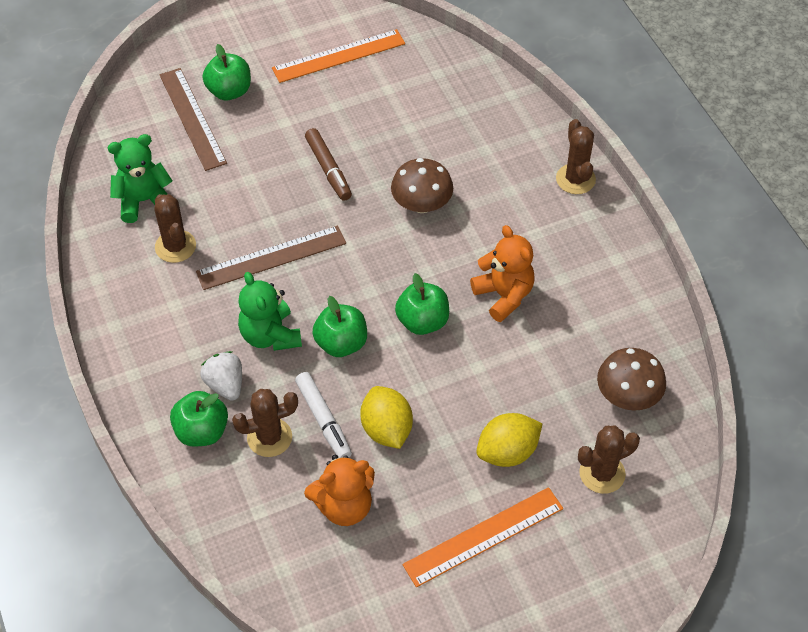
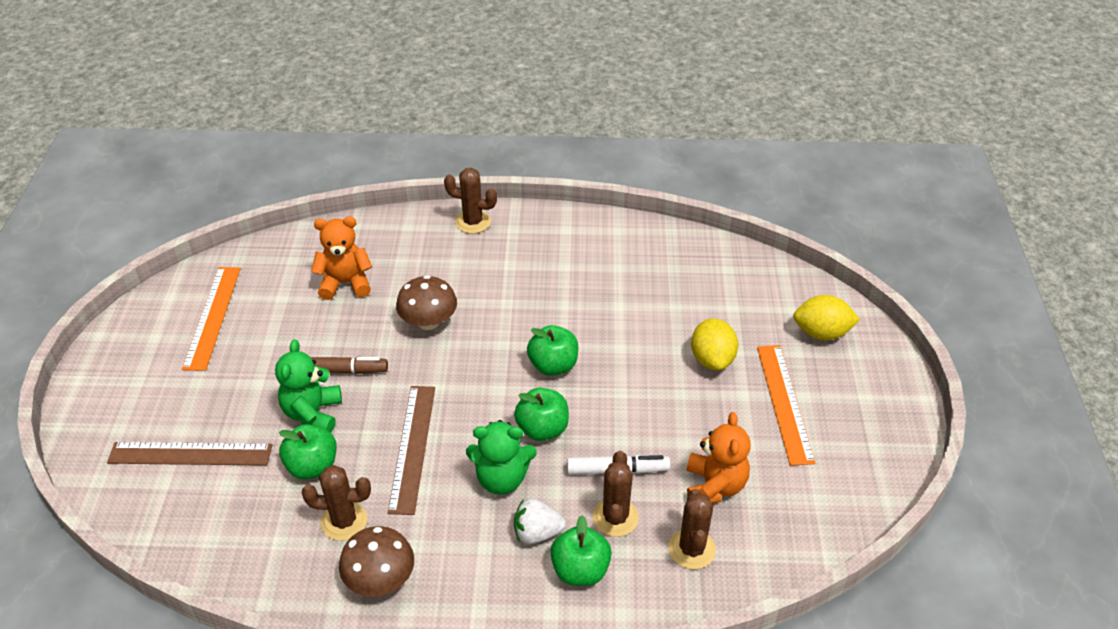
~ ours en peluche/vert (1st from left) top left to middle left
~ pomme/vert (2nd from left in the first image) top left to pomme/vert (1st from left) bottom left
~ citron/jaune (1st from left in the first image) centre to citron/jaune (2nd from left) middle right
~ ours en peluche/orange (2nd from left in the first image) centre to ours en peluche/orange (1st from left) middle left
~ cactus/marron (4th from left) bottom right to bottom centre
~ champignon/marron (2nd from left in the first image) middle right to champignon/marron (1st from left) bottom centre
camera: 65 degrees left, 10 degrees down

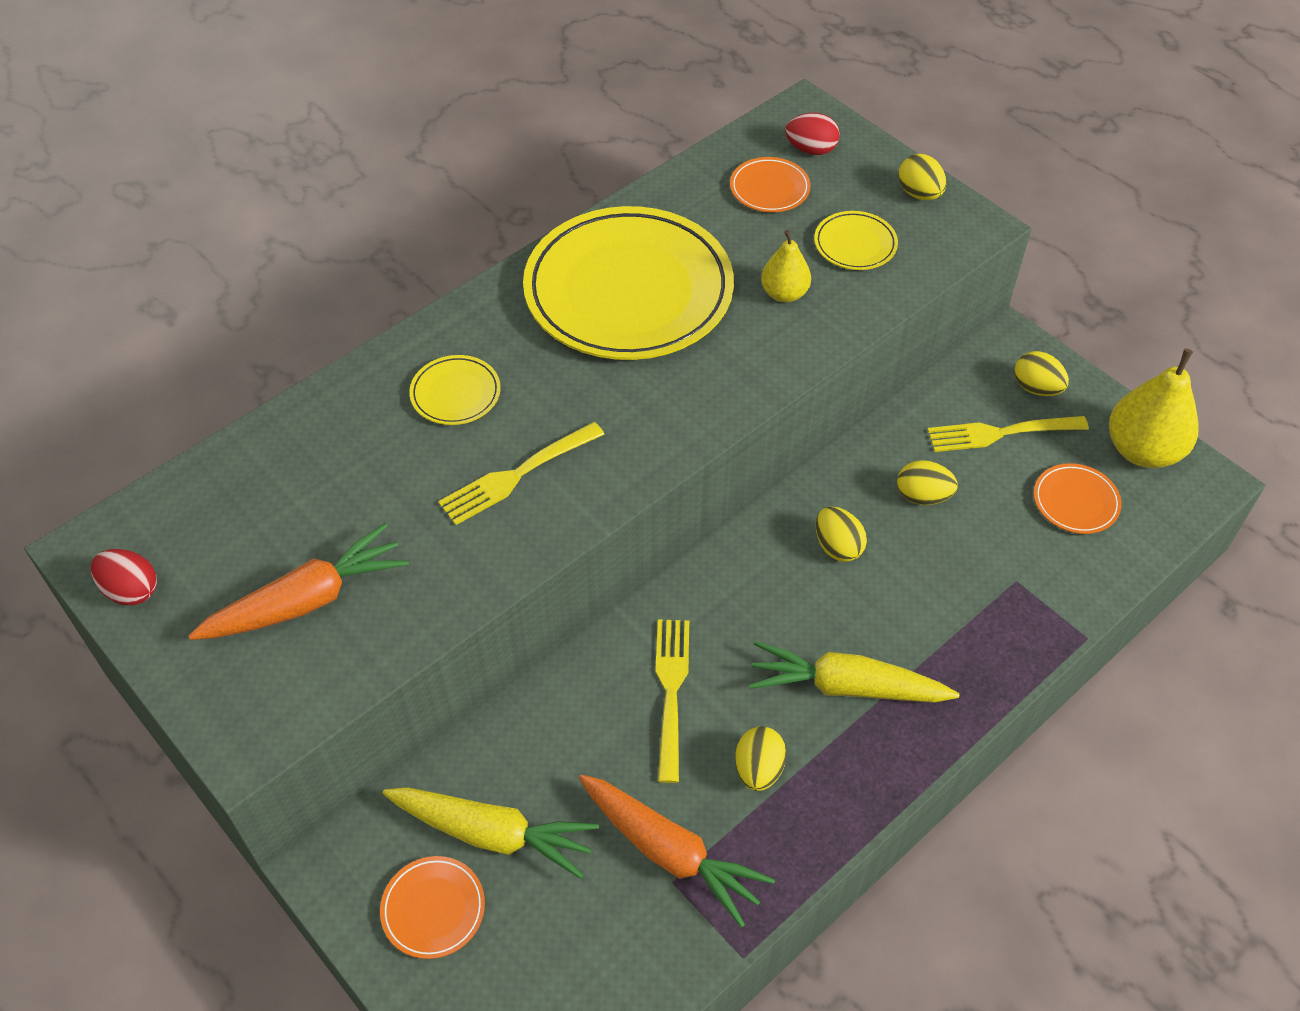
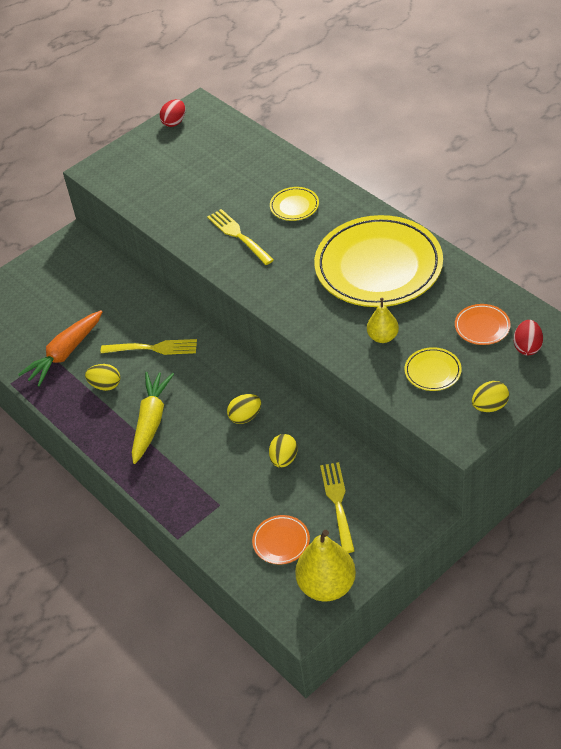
- carotte/orange (1st from left) middle left
- assiette/orange (1st from left) bottom left
- carotte/jaune (1st from left) bottom centre
- œuf/jaune (5th from left) middle right
camera: 95 degrees right, 5 degrees down

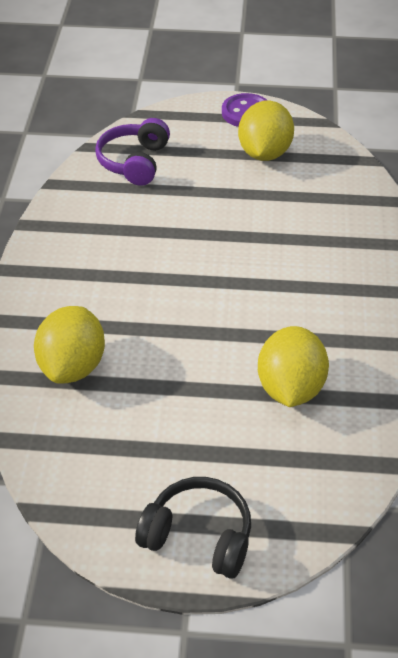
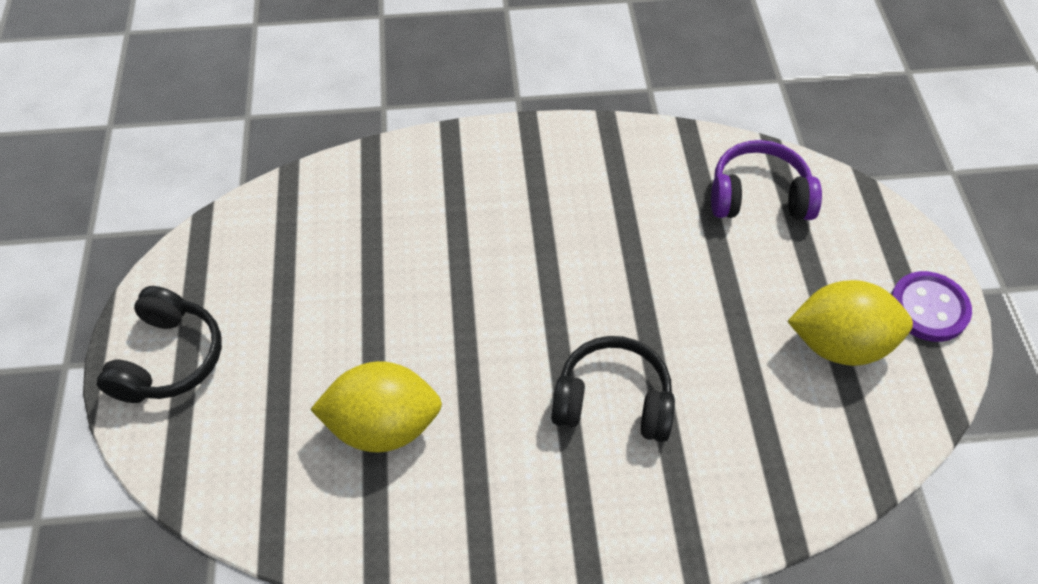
- citron/jaune (1st from left) middle left
+ casque audio/noir (2nd from left) centre
camera: 80 degrees right, 10 degrees up

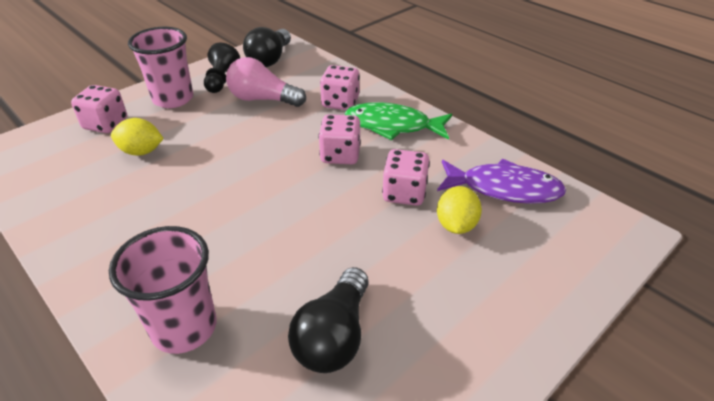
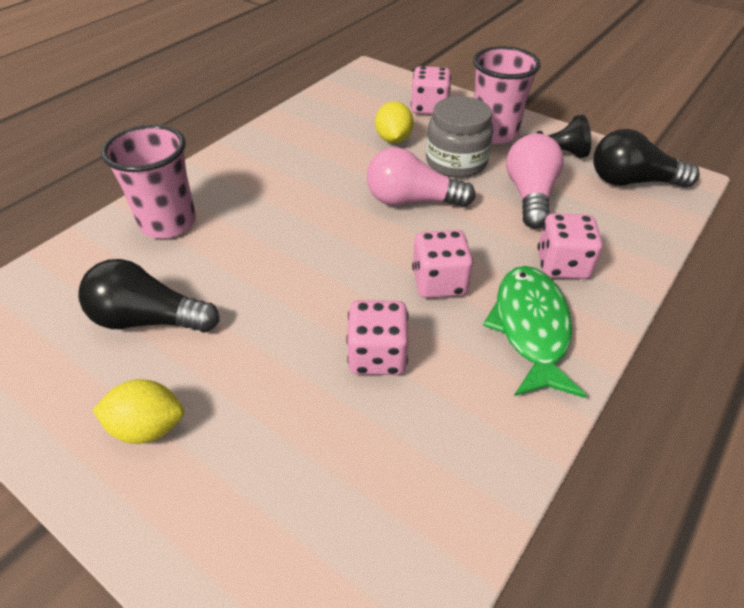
- poisson/violet middle right
~ citron/jaune (2nd from left in the first image) centre to citron/jaune (1st from left) bottom left
+ ampoule/rose (1st from left) top centre
+ bocal/gris top centre
camera: 80 degrees right, 5 degrees up

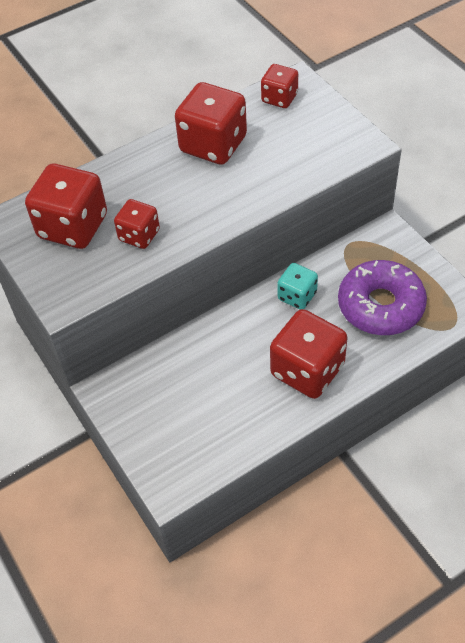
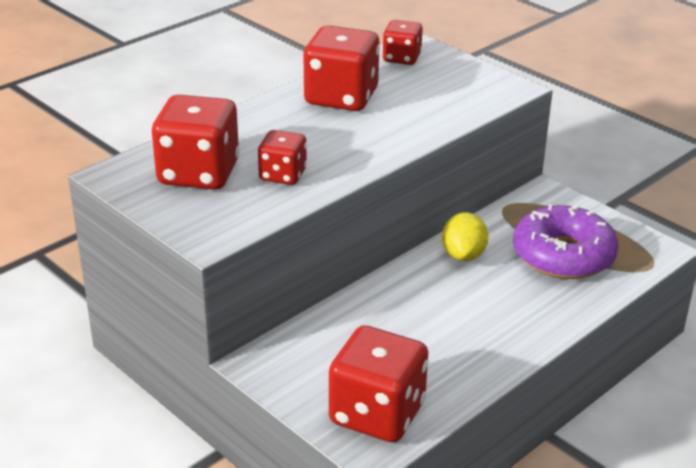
~ dé/rouge (5th from left in the first image) centre to dé/rouge (4th from left) bottom centre
~ dé/turquoise centre to citron/jaune middle right
camera: 15 degrees left, 20 degrees down

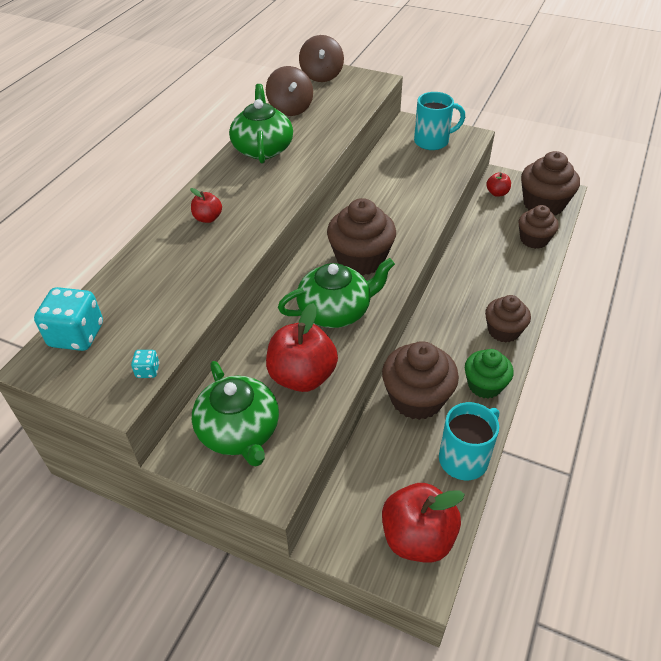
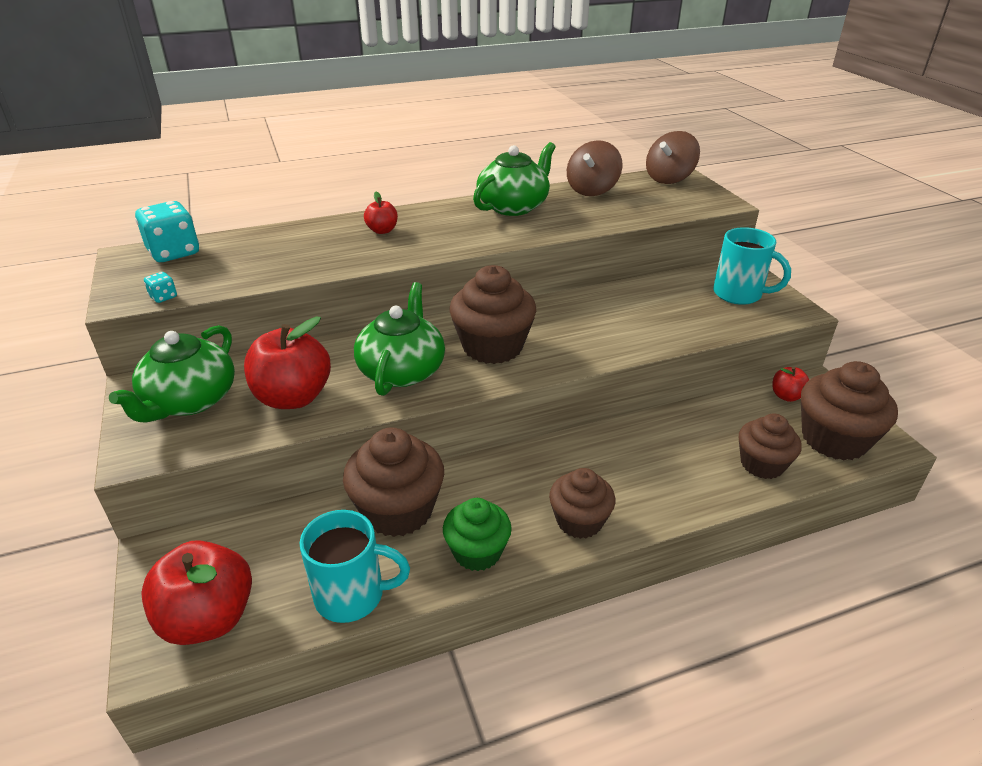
~ théière/vert (3rd from left in the first image) centre = centre 105 degrees counterclockwise
camera: 45 degrees right, 10 degrees down

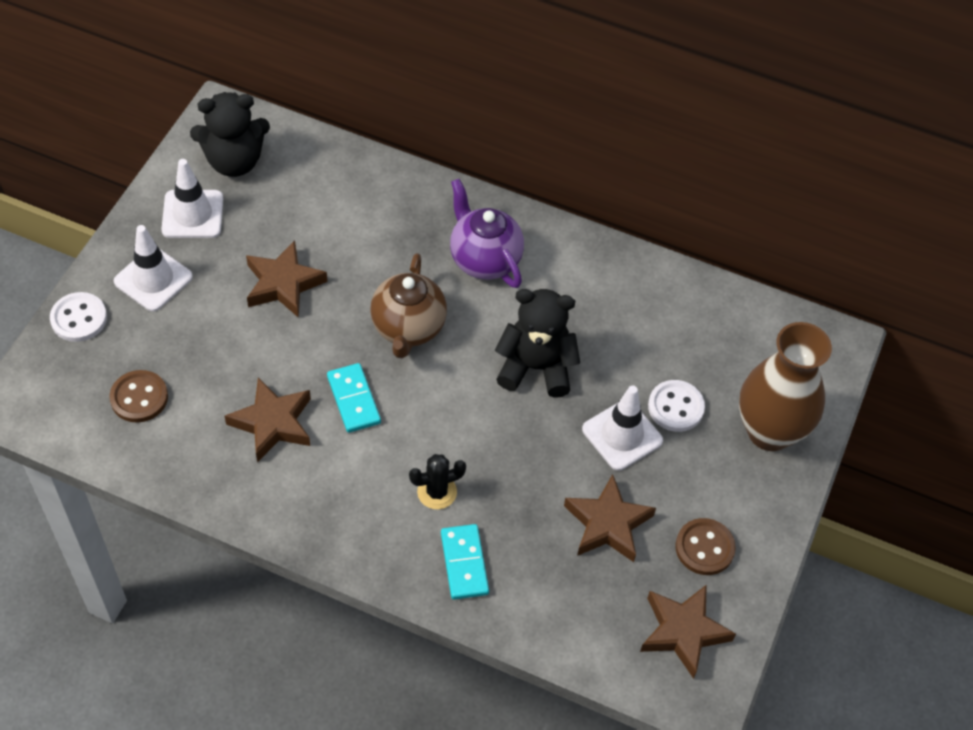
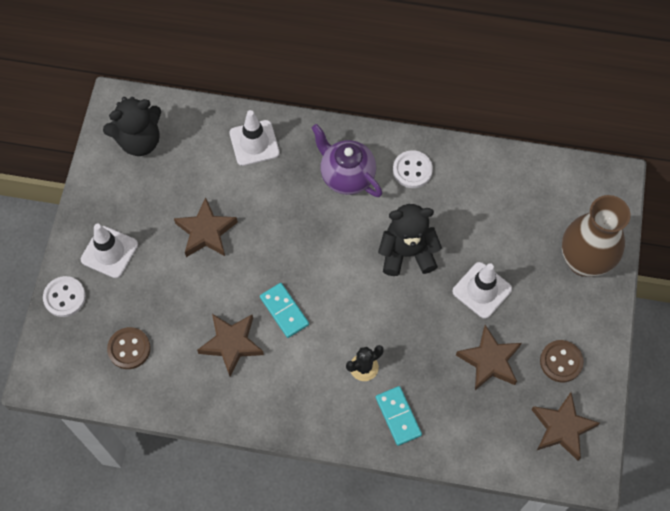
~ cône de chantier/blanc (2nd from left) top left to top centre
- théière/marron centre
~ bouton/blanc (2nd from left) middle right to top centre
camera: 10 degrees left, 10 degrees up

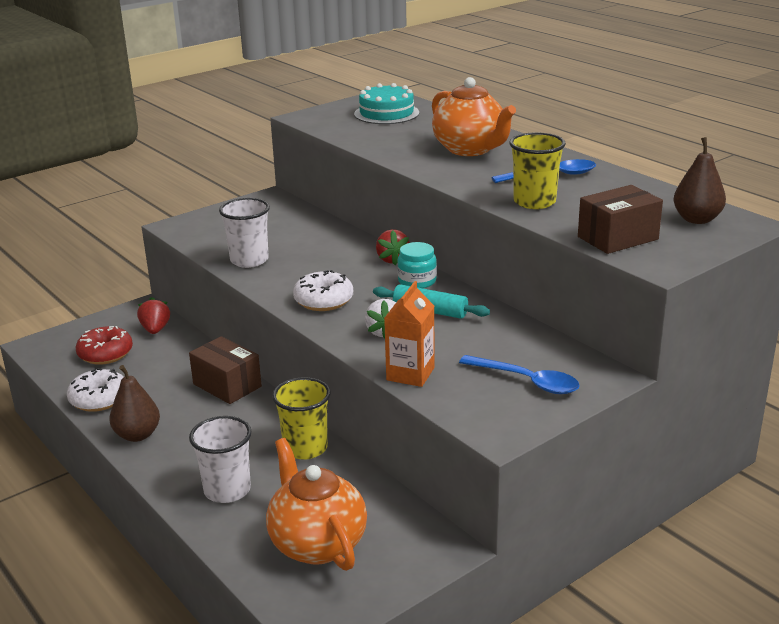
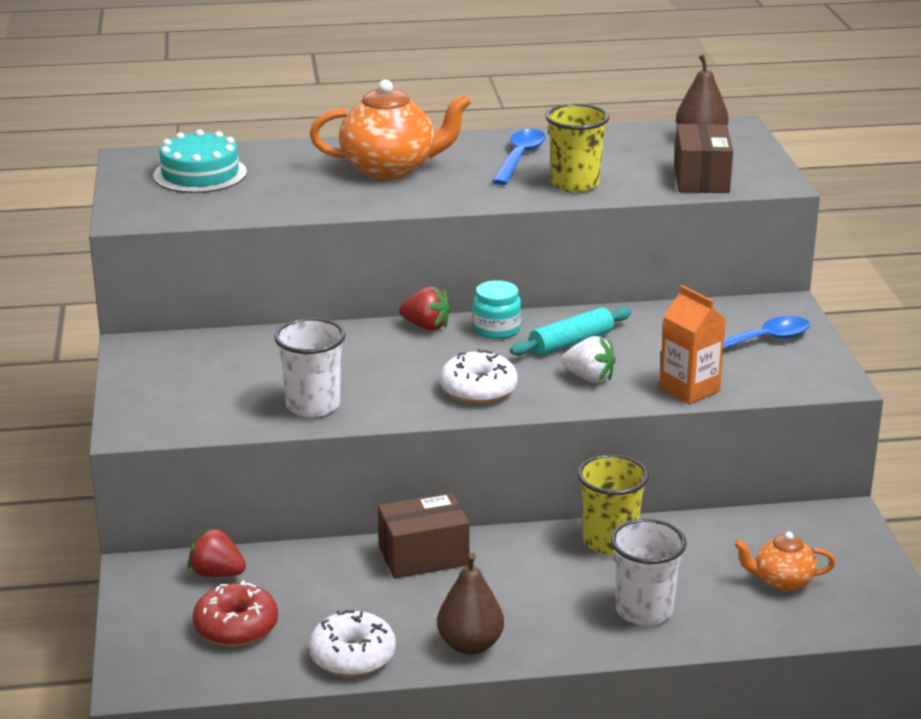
~ théière/orange (1st from left in the first image) bottom centre = bottom right x0.54
camera: 60 degrees left, 0 degrees up

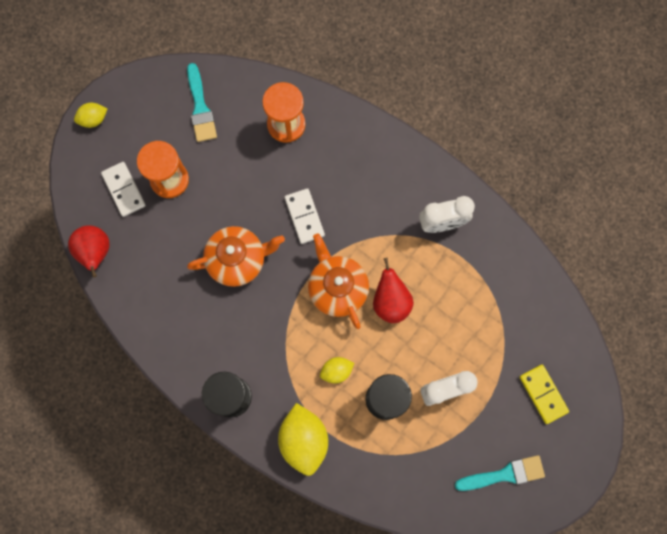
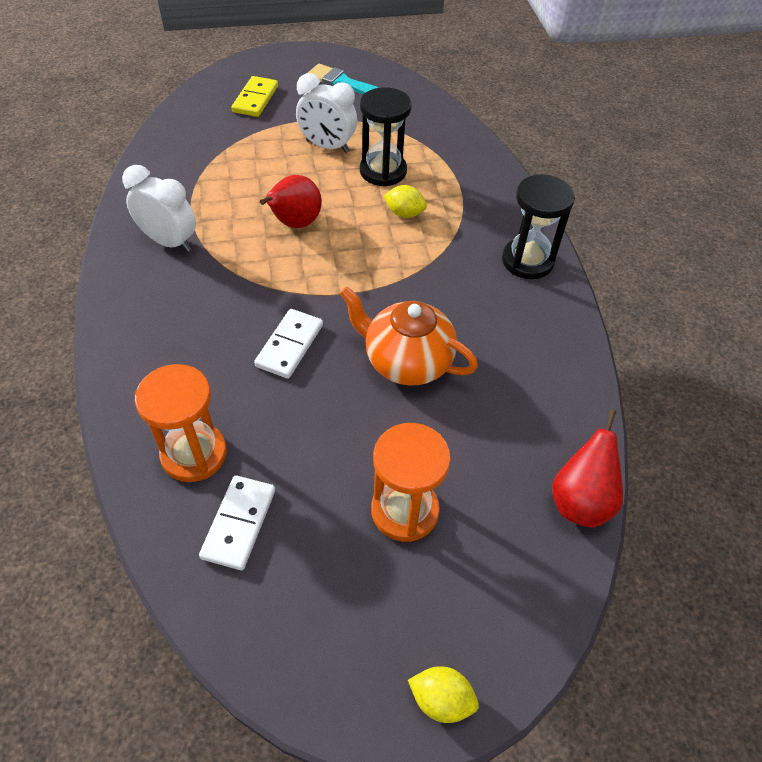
~ domino/blanc (1st from left) middle left to bottom left
- pinceau/turquoise (1st from left) top left
- citron/jaune (2nd from left) bottom centre
- théière/orange (2nd from left) centre
camera: 140 degrees left, 25 degrees down

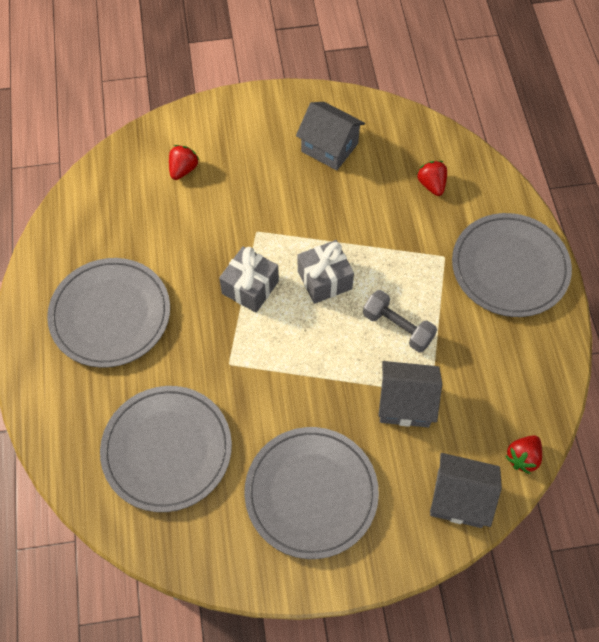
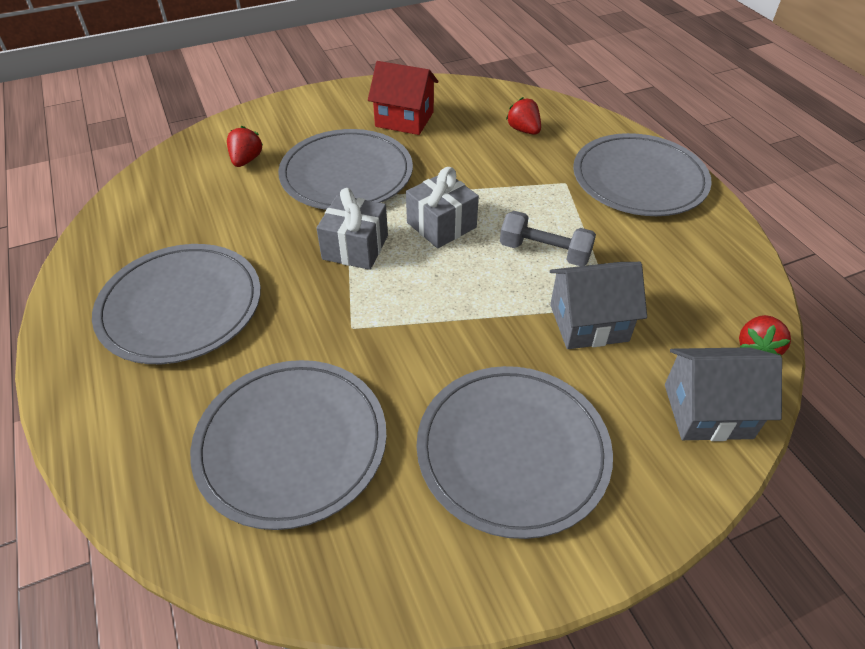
~ maison/gris (1st from left) top centre to maison/rouge top centre
+ assiette/gris (3rd from left) top centre
camera: 15 degrees left, 15 degrees down

